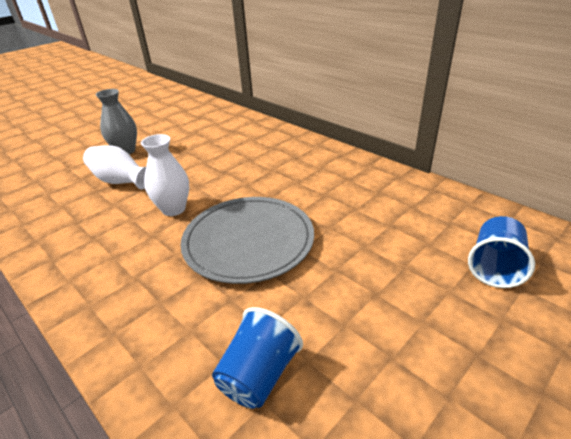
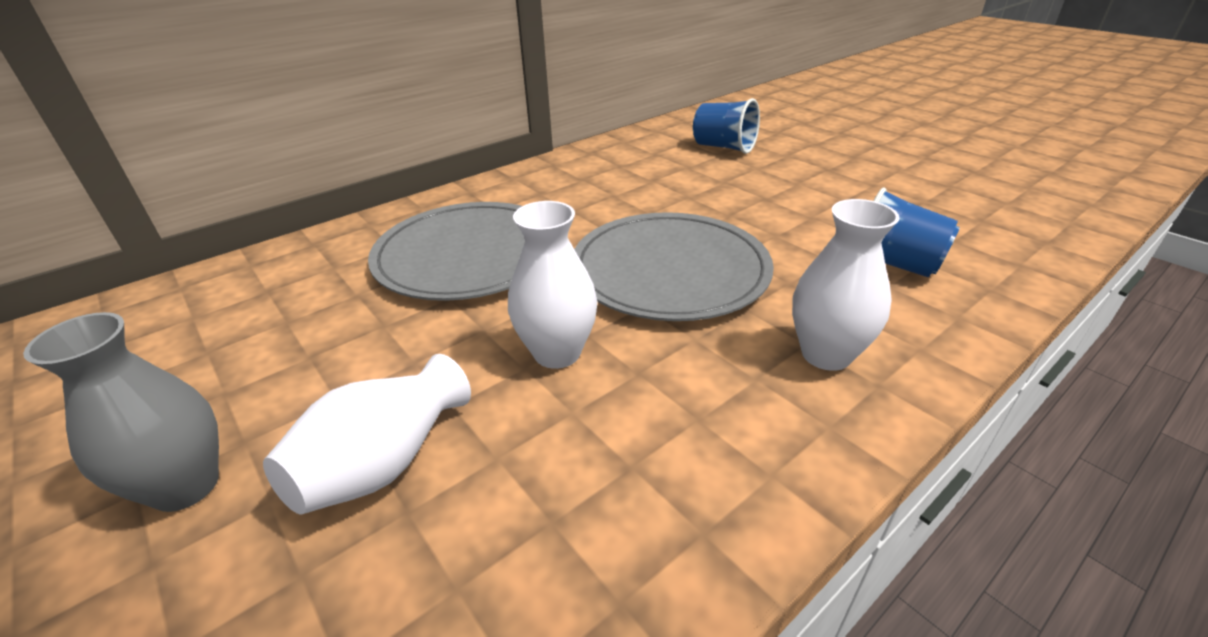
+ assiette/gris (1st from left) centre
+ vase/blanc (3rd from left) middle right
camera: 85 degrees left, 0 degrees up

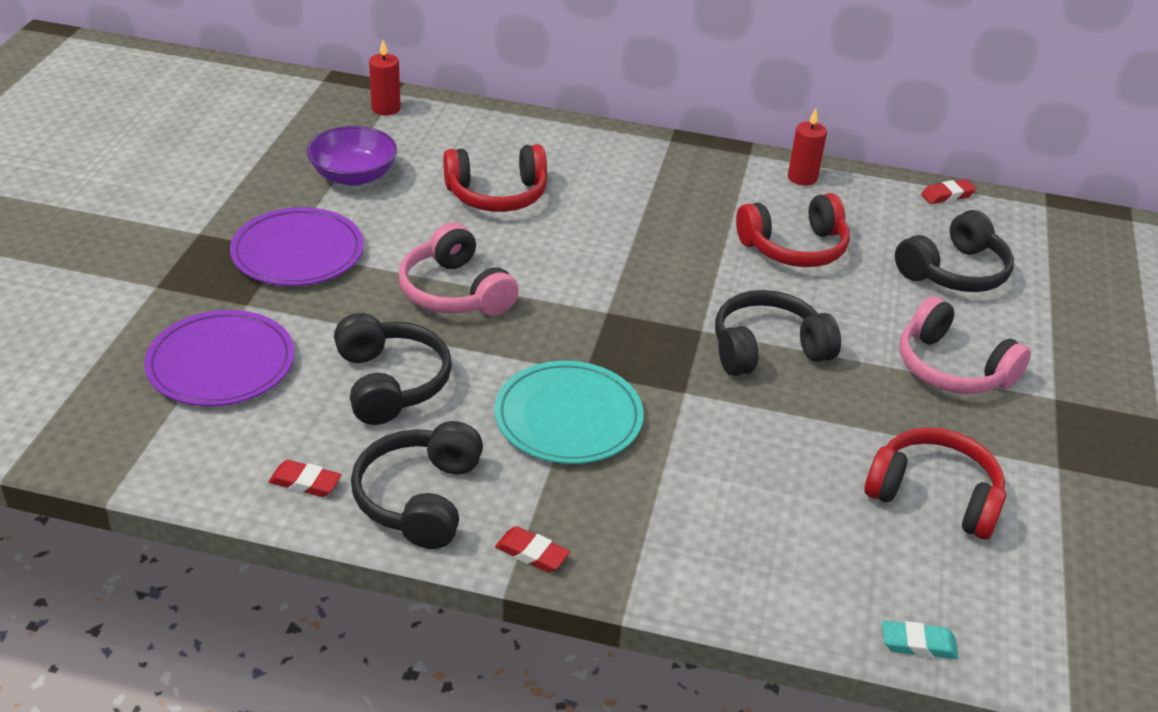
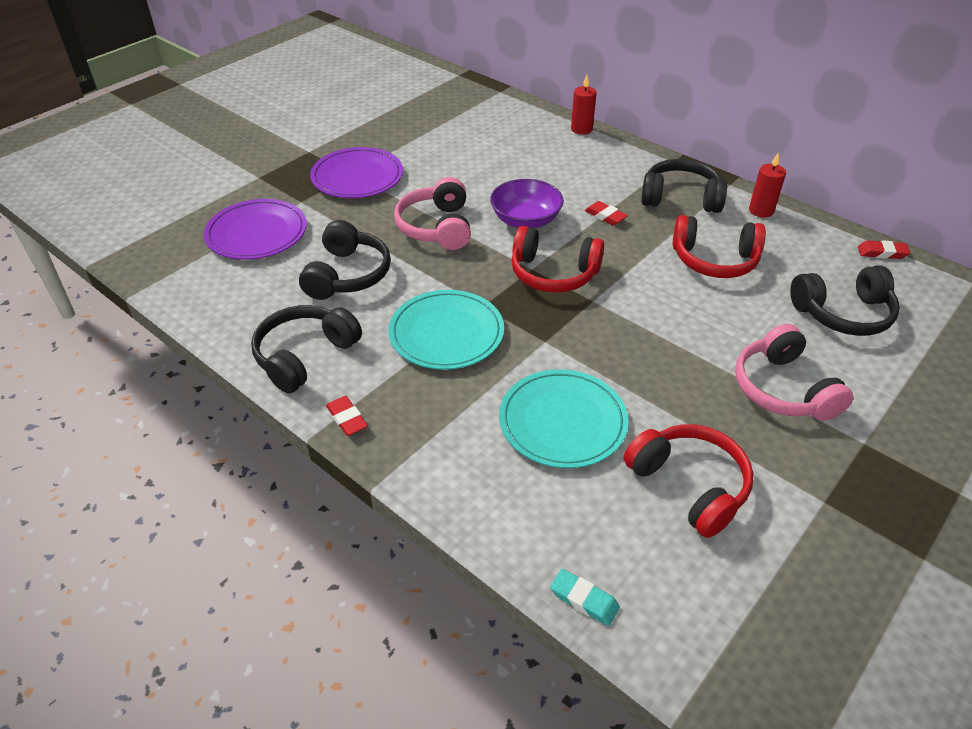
~ gomme/rouge (1st from left in the first image) bottom left to gomme/rouge (2nd from left) top centre
~ bol/violet top left to top centre
~ bougie/rouge (1st from left) top left to top centre
~ casque audio/rouge (1st from left) top centre to centre
~ casque audio/noir (3rd from left) middle right to top right
+ assiette/turquoise (2nd from left) centre
camera: 30 degrees right, 5 degrees up

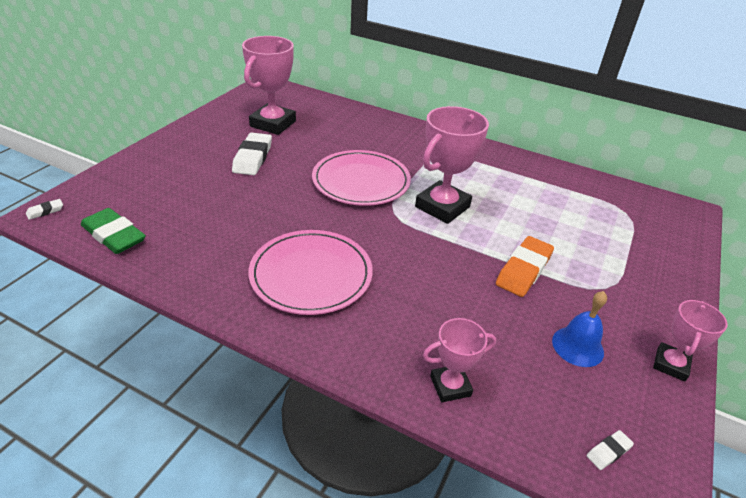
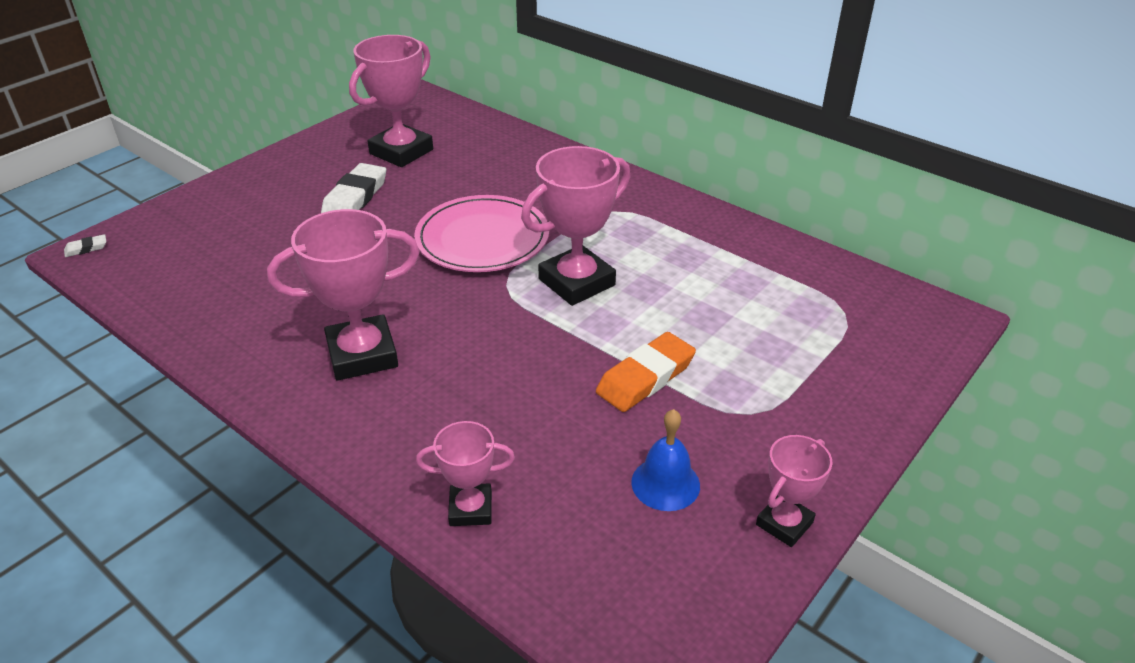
- gomme/vert middle left
~ assiette/rose (1st from left) centre to trophée/rose (1st from left) middle left
- gomme/blanc (3rd from left) bottom right
camera: 15 degrees right, 0 degrees up

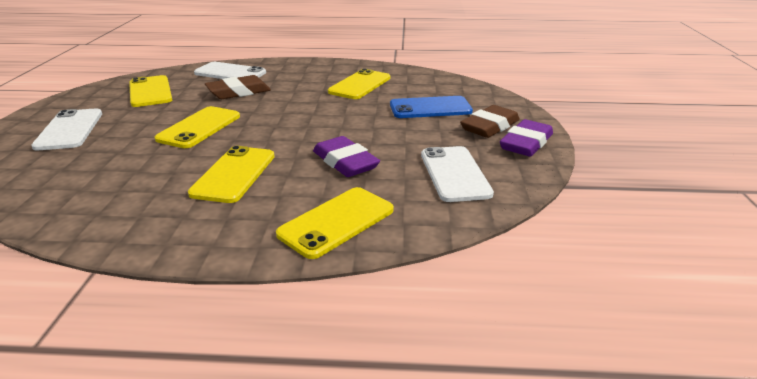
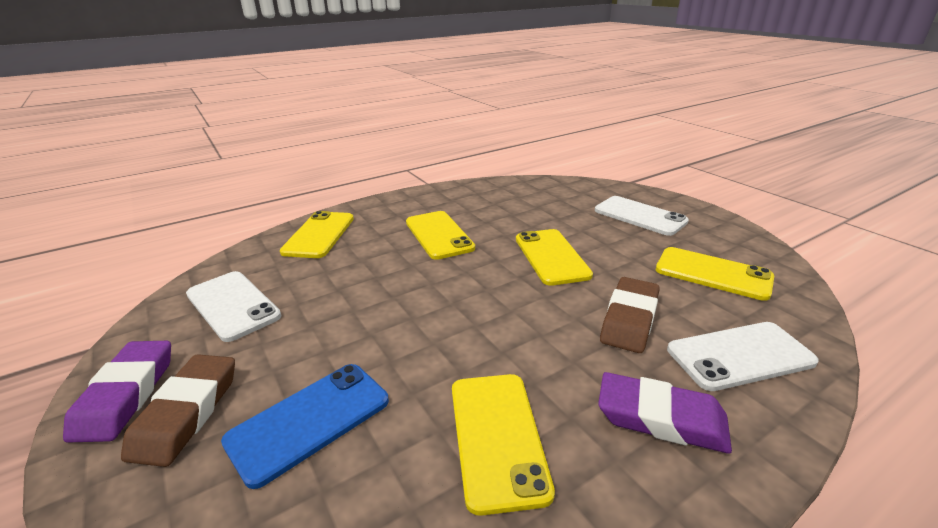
~ gomme/violet (1st from left in the first image) centre to gomme/violet (2nd from left) bottom right
camera: 145 degrees right, 0 degrees up

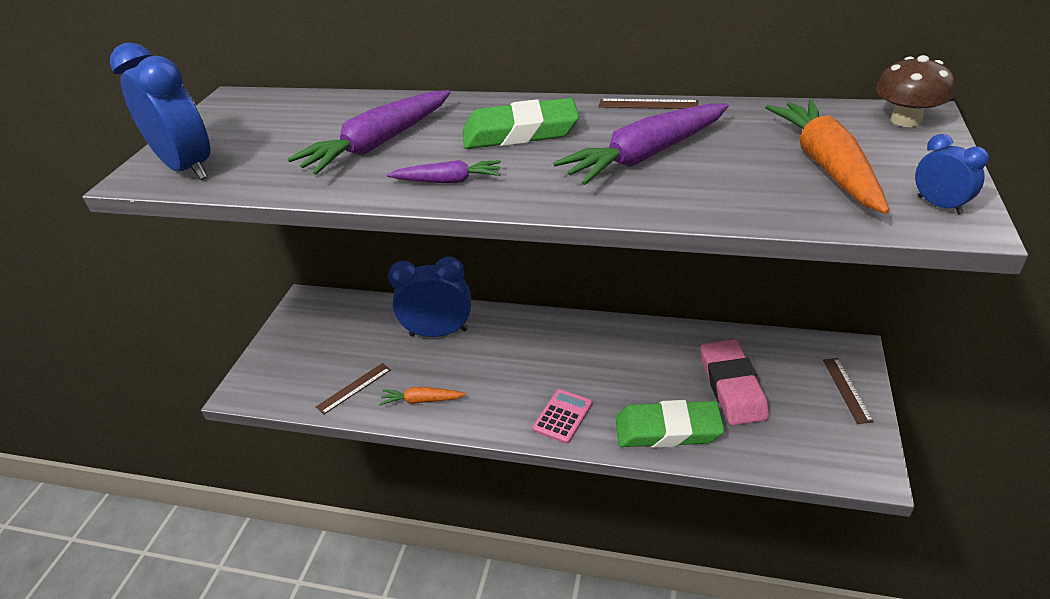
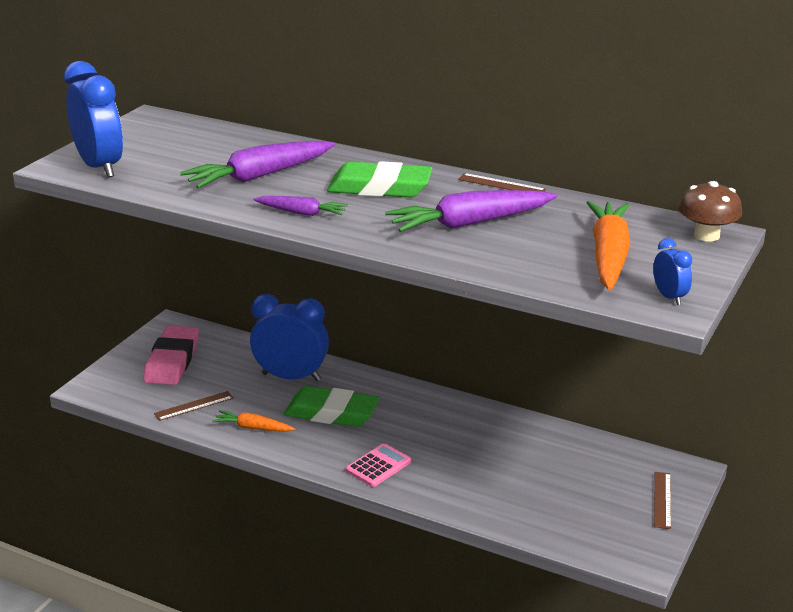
~ gomme/vert (2nd from left in the first image) bottom centre to gomme/vert (1st from left) centre
~ gomme/rose middle right to middle left
camera: 10 degrees right, 10 degrees down

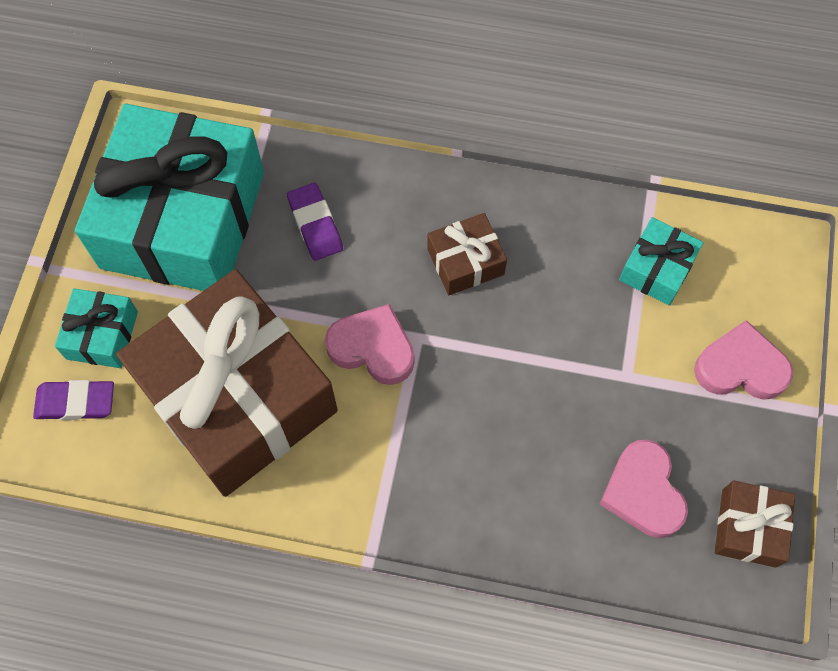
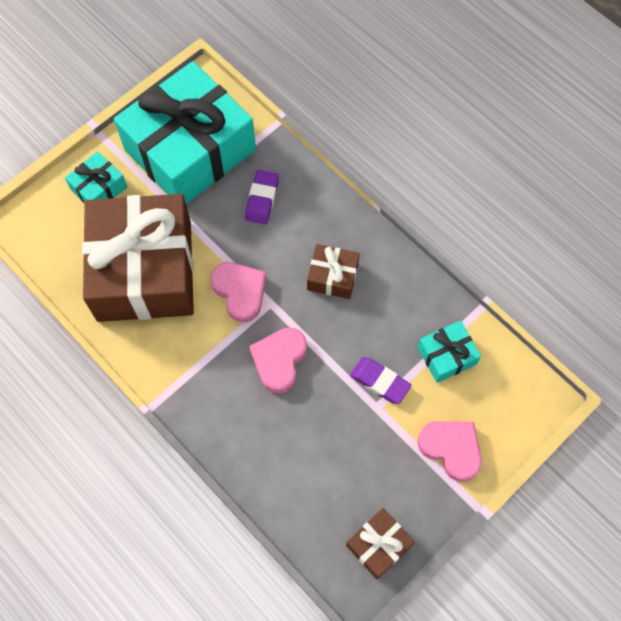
~ gomme/violet (1st from left in the first image) middle left to gomme/violet (2nd from left) centre
~ cœur/rose (2nd from left) bottom right to centre
camera: 35 degrees right, 0 degrees up

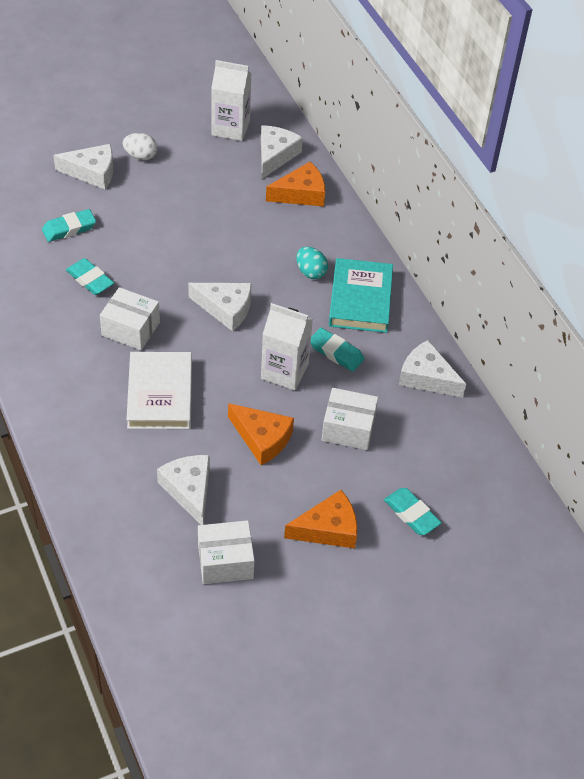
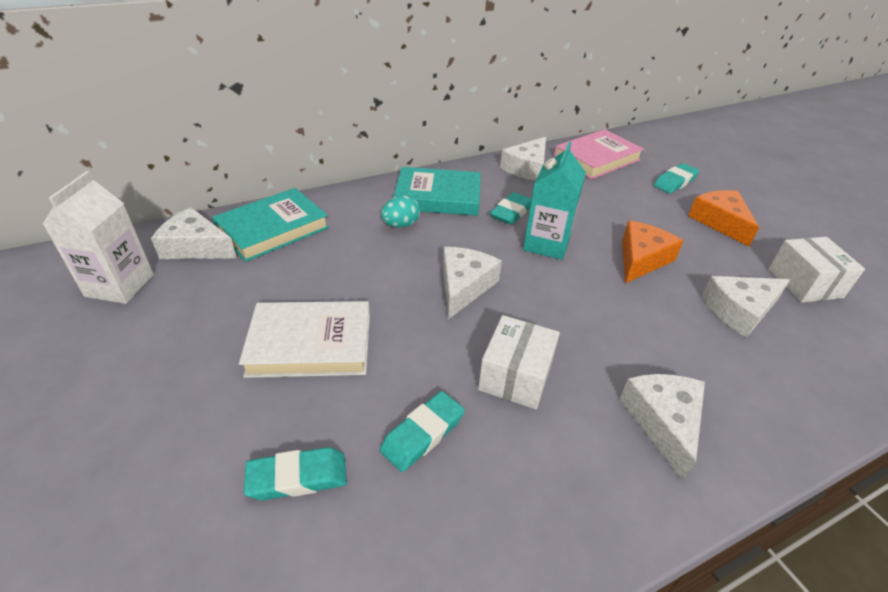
~ gomme/turquoise (1st from left) top left = bottom left 75 degrees counterclockwise
~ fromage/blanc (1st from left in the first image) top left to fromage/blanc (4th from left) bottom right
- œuf/blanc top left
~ livre/blanc middle left to centre
~ brique de lait/blanc (2nd from left) centre to brique de lait/turquoise centre
~ fromage/orange (2nd from left) top centre to livre/turquoise (1st from left) middle left
- boîte/blanc (3rd from left) centre
+ livre/rose top right
camera: 90 degrees left, 10 degrees down

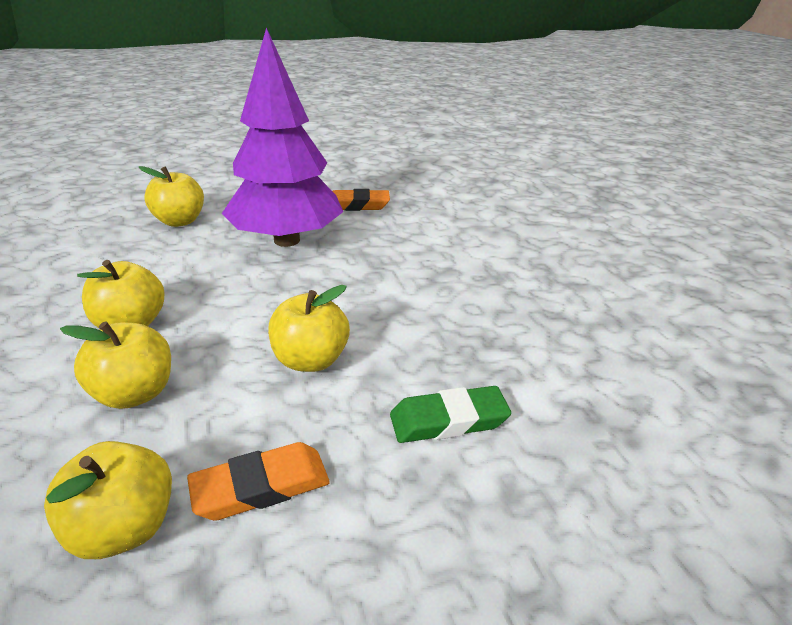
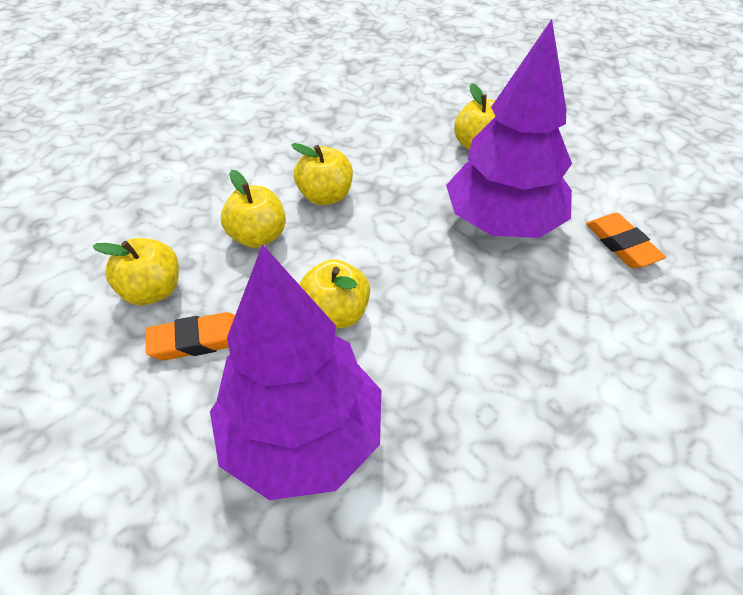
~ gomme/orange (1st from left) bottom left = middle left 60 degrees counterclockwise
~ gomme/vert centre to arbre/violet (1st from left) centre
camera: 70 degrees right, 15 degrees up

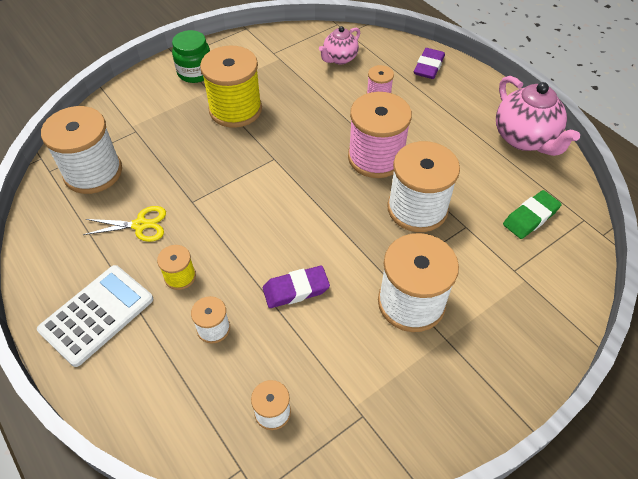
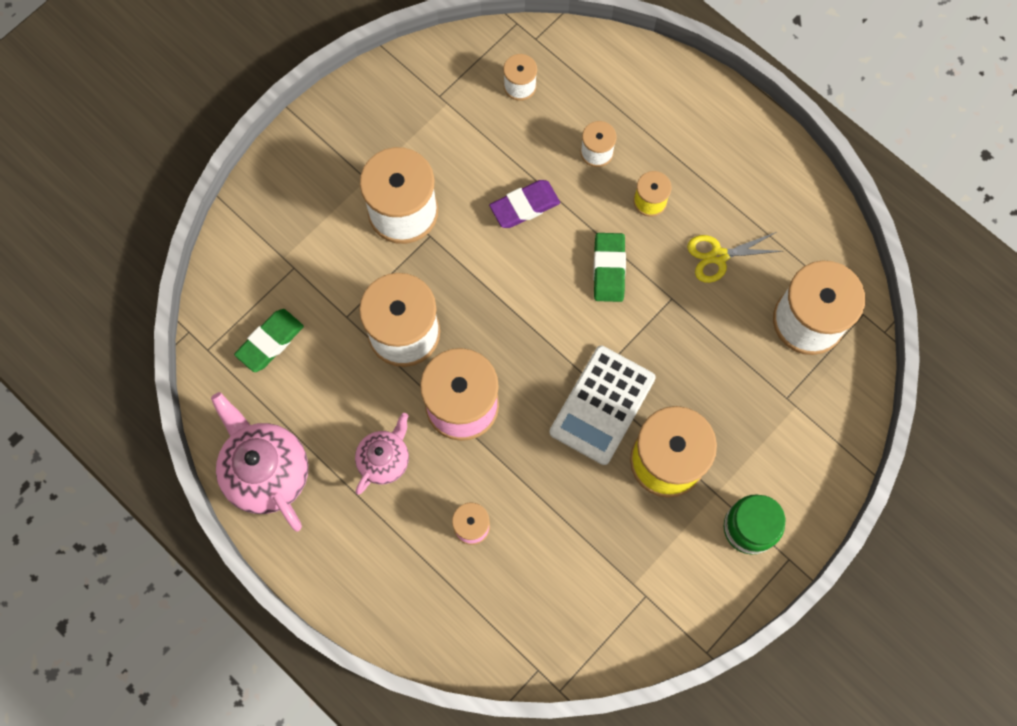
~ calculatrice/blanc middle left to centre
~ théière/rose (1st from left in the first image) top centre to théière/rose (2nd from left) centre
- gomme/violet (2nd from left) top right
+ gomme/vert (2nd from left) centre
camera: 170 degrees right, 20 degrees up

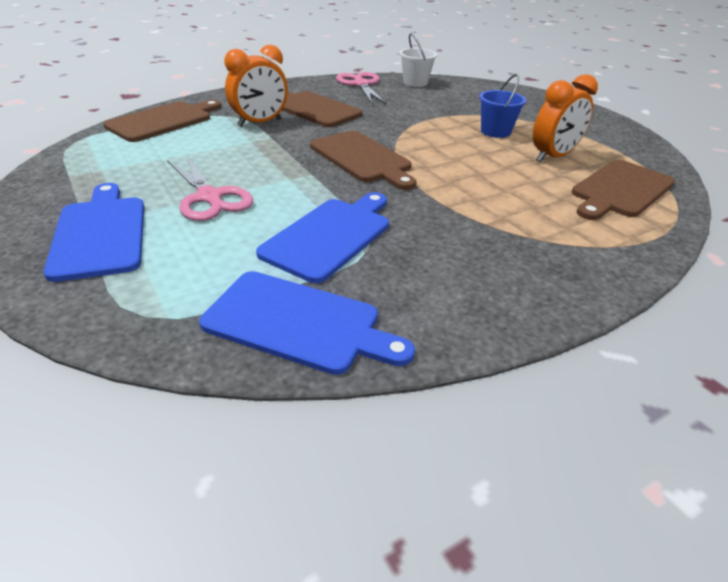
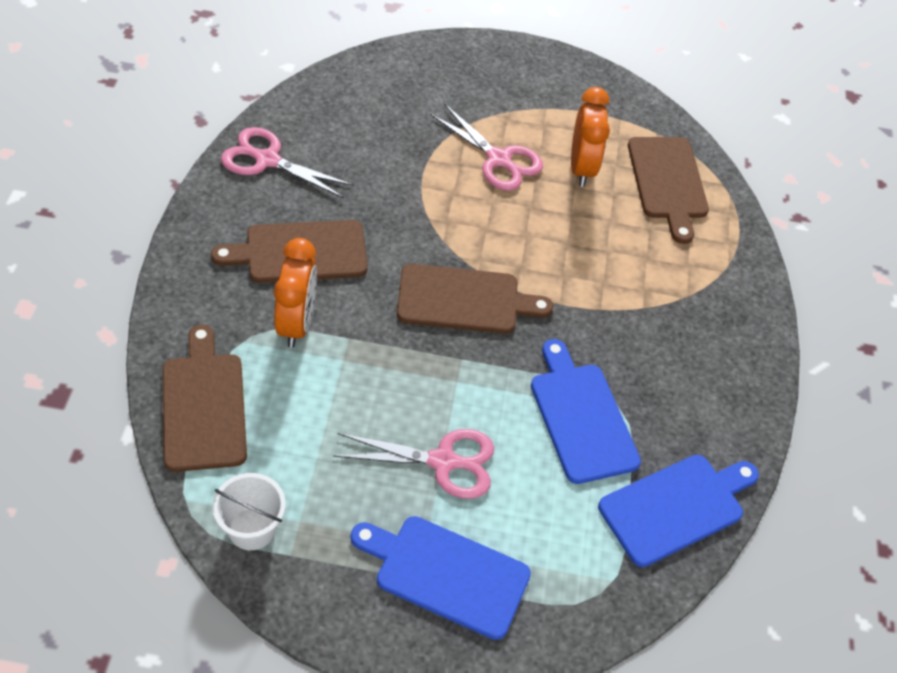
~ seau/blanc top centre to bottom left
~ seau/bleu top right to ciseaux/rose (3rd from left) top centre
camera: 55 degrees left, 15 degrees up

